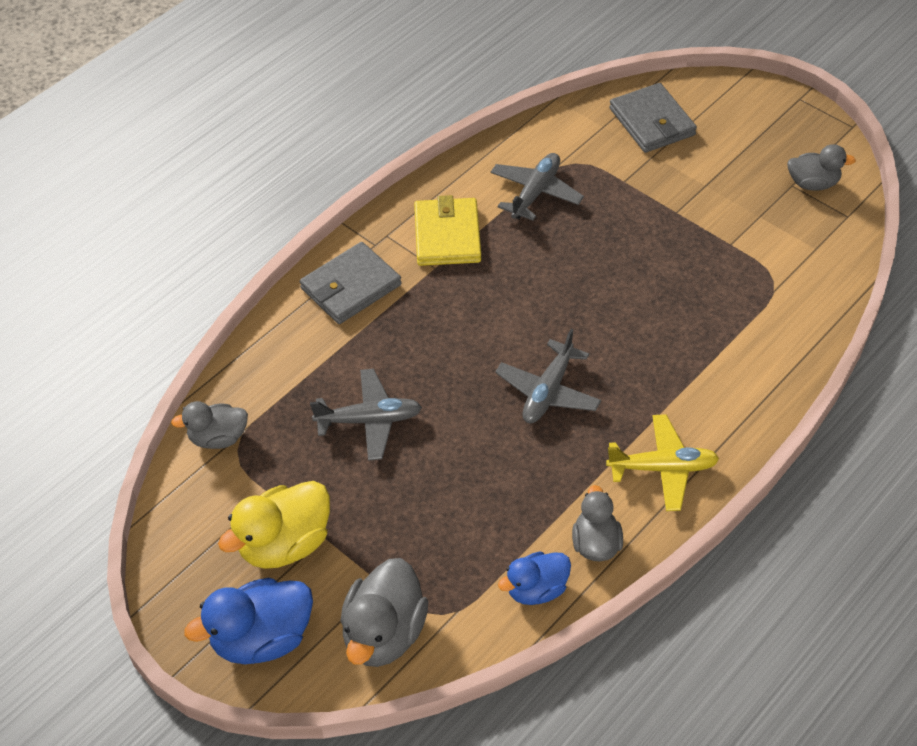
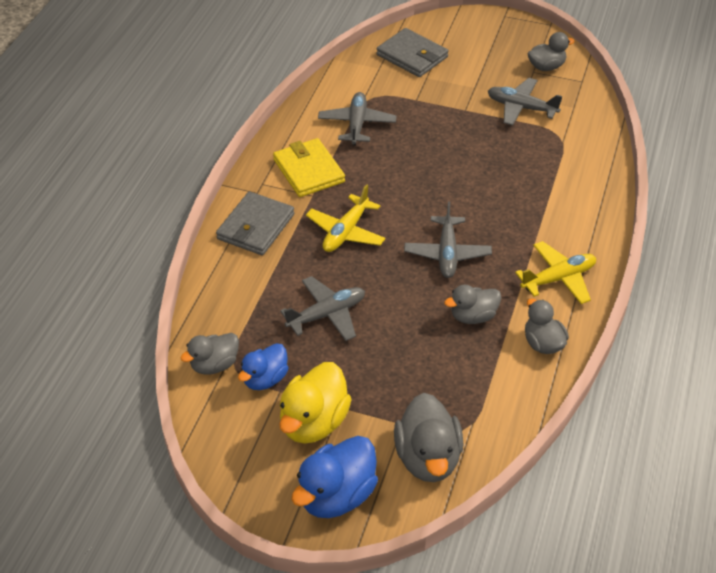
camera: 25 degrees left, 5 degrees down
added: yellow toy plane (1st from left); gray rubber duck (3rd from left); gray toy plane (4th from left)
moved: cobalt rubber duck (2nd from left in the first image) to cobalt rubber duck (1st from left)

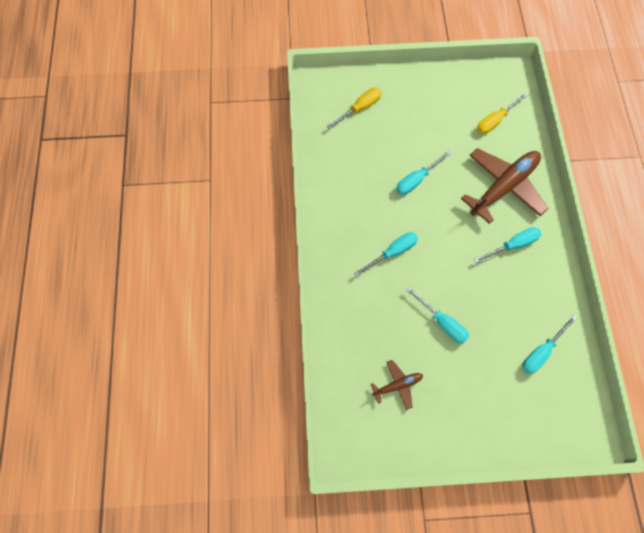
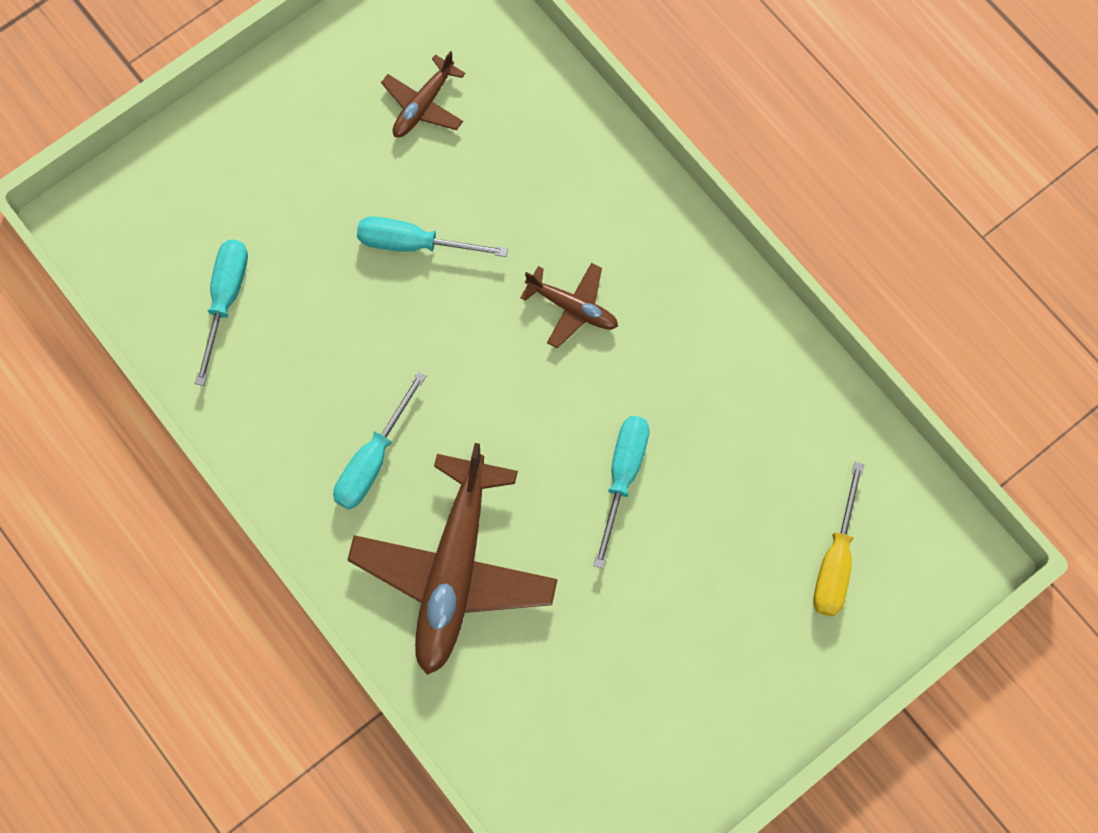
camera: 145 degrees right, 5 degrees up
removed: yellow flat screwdriver (2nd from left)
replaced: teal flat screwdriver (1st from left) to russet toy plane (3rd from left)

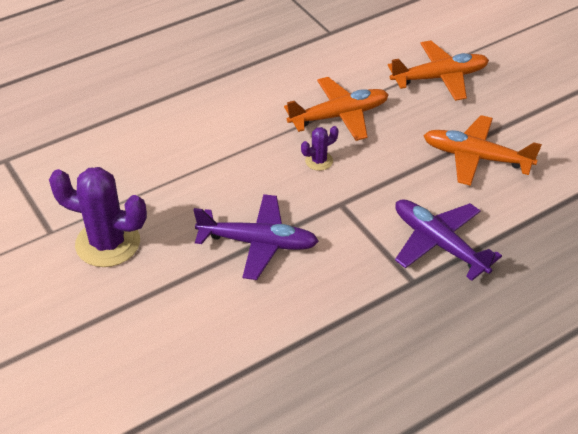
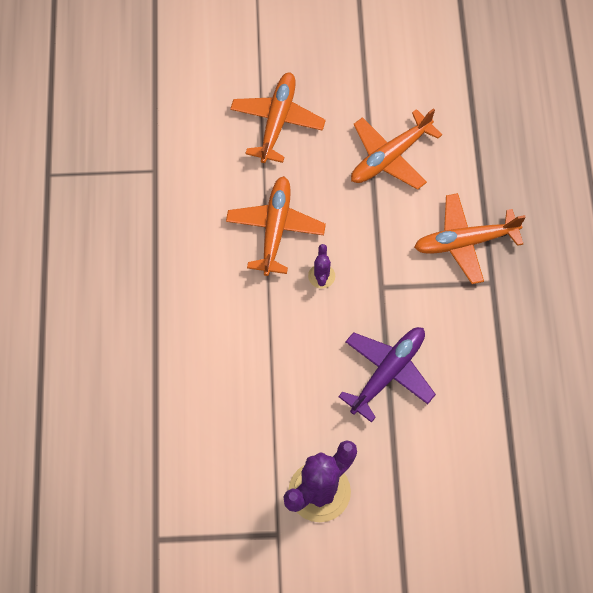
camera: 60 degrees left, 20 degrees up
recoloured: purple toy plane (2nd from left) to orange toy plane (4th from left)

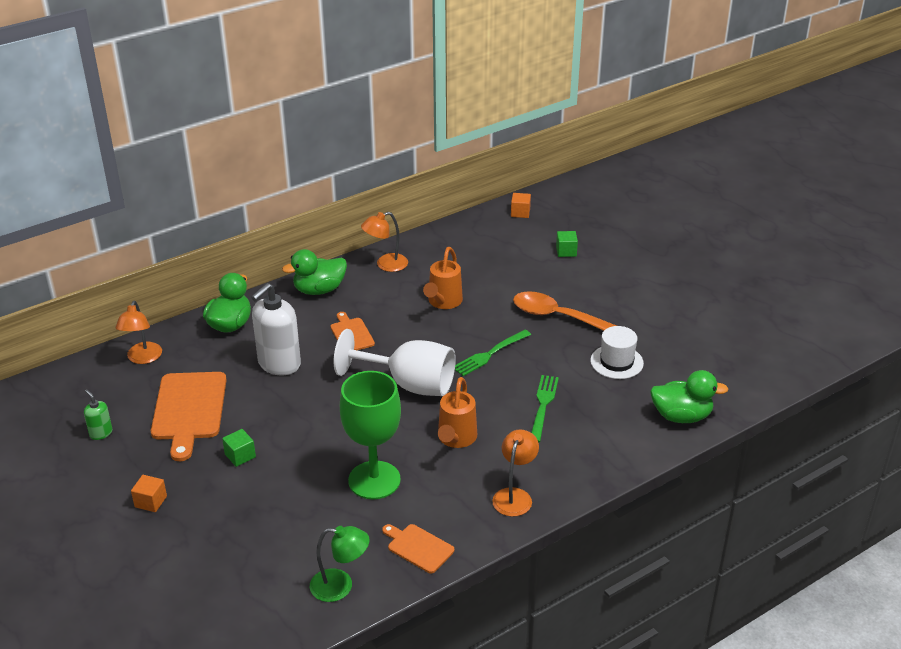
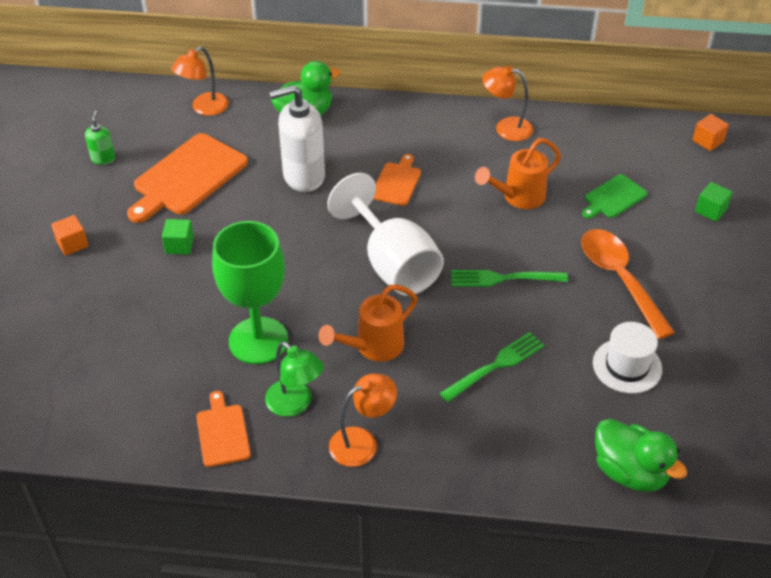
camera: 40 degrees right, 10 degrees up
removed: green rubber duck (2nd from left)
added: green bread board
moved: green lamp

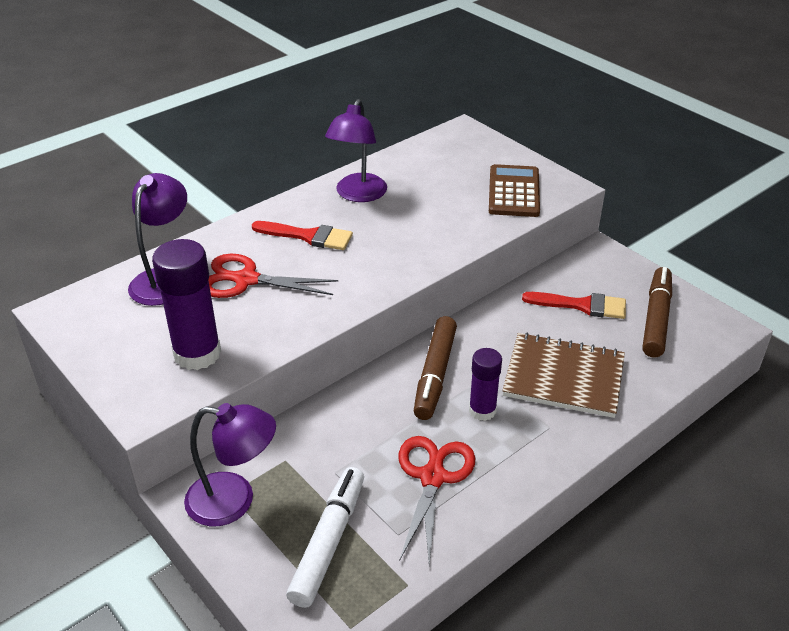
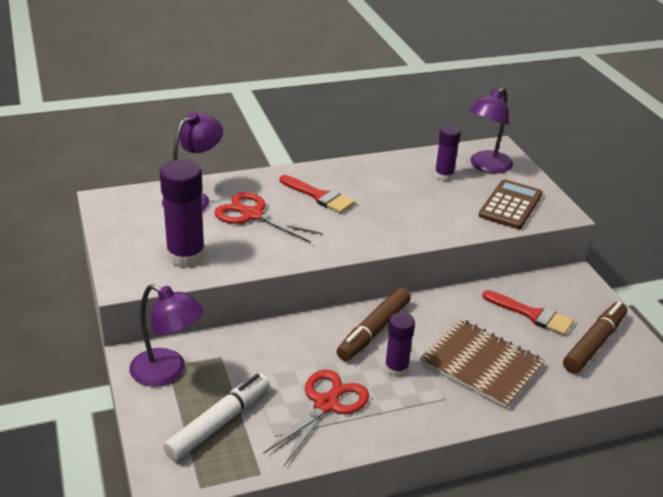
camera: 20 degrees right, 5 degrees down
added: purple glue stick (3rd from left)
moved: purple lamp (3rd from left)

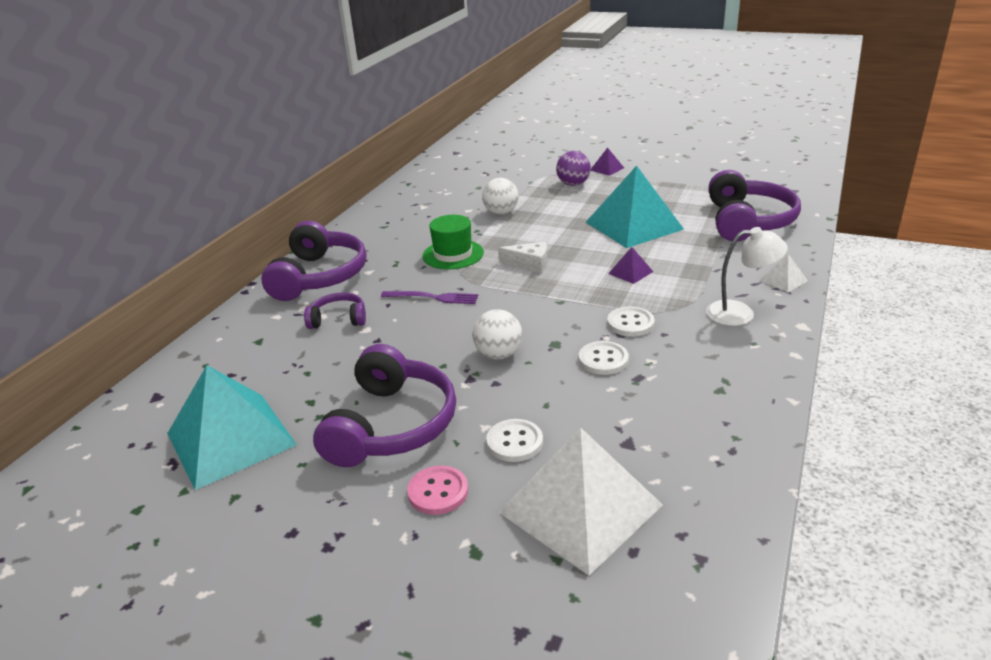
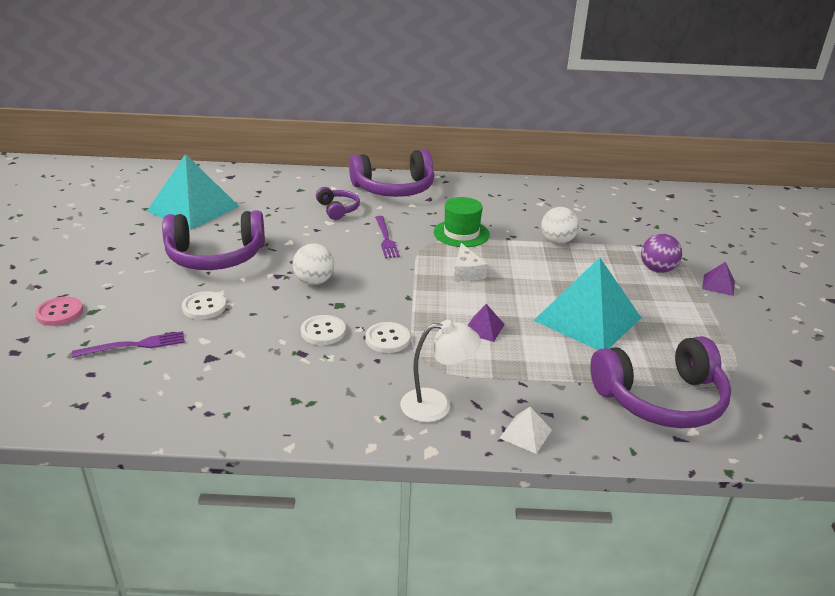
camera: 65 degrees right, 0 degrees up
moved: rose-pink shirt button
replaced: snow-white solid pyramid (1st from left) to purple dinner fork (1st from left)
turned: snow-white lamp 75 degrees counterclockwise

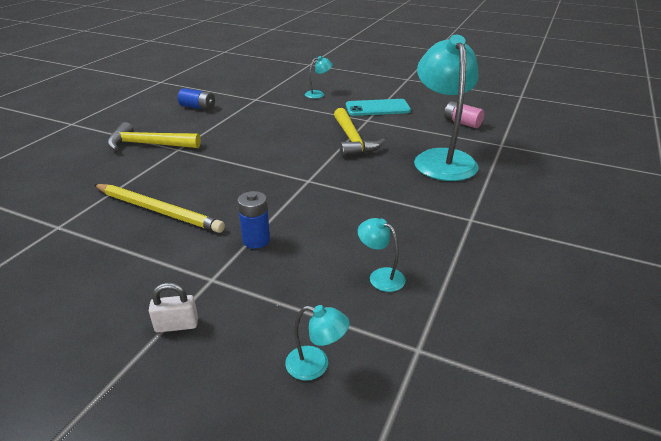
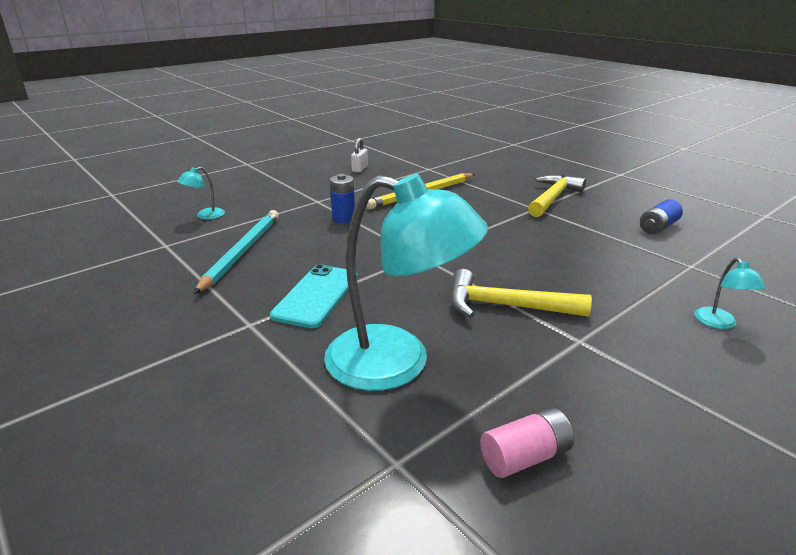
camera: 115 degrees right, 5 degrees down
moved: teal mobile phone; snow-white lock
replaced: teal lamp (3rd from left) to teal wooden pencil

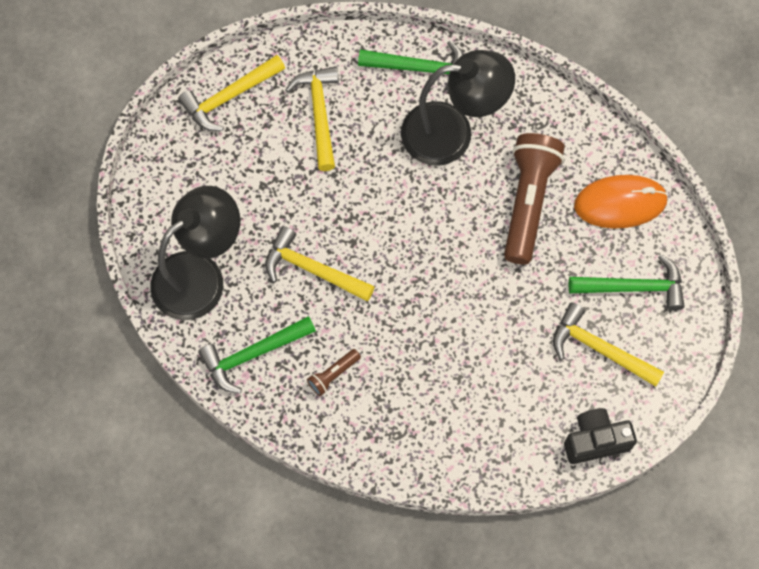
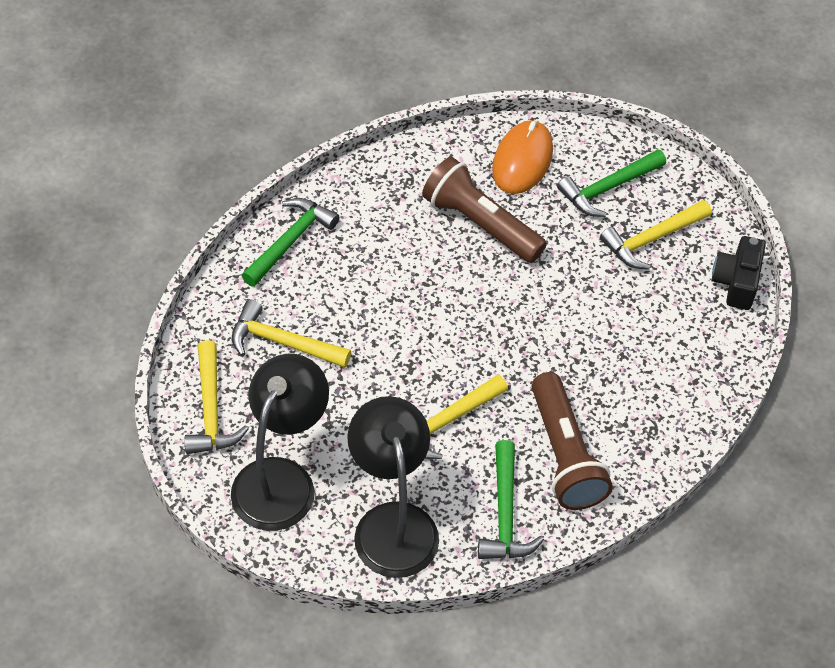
camera: 65 degrees left, 15 degrees down
moved: jet-black lamp (2nd from left in the first image) to jet-black lamp (1st from left)
turned: green carpenter's hammer (3rd from left) 150 degrees counterclockwise
resized: russet pocket torch (1st from left in the first image) x2.29

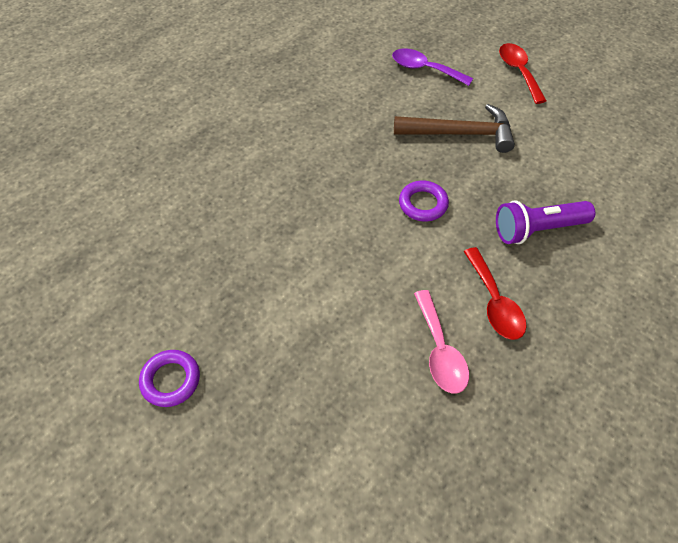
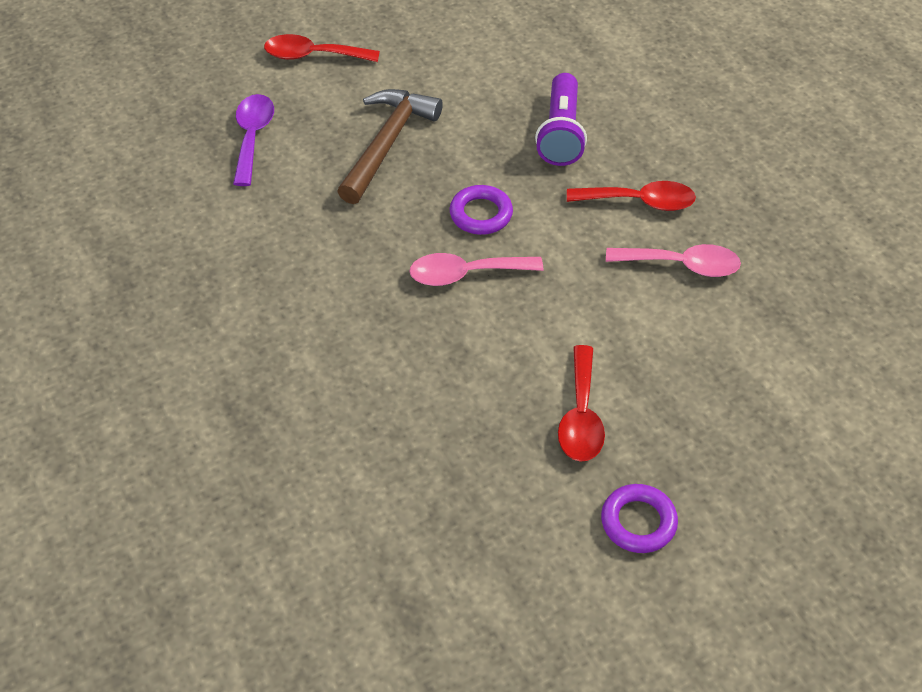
camera: 70 degrees left, 5 degrees down
added: rose-pink teaspoon (1st from left); red teaspoon (2nd from left)
turned: purple teaspoon 135 degrees clockwise

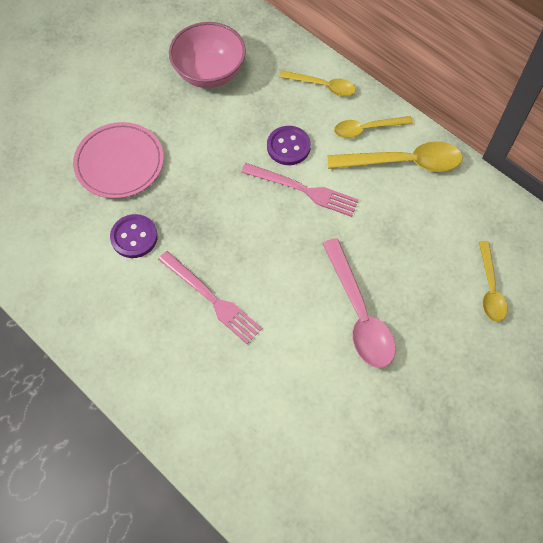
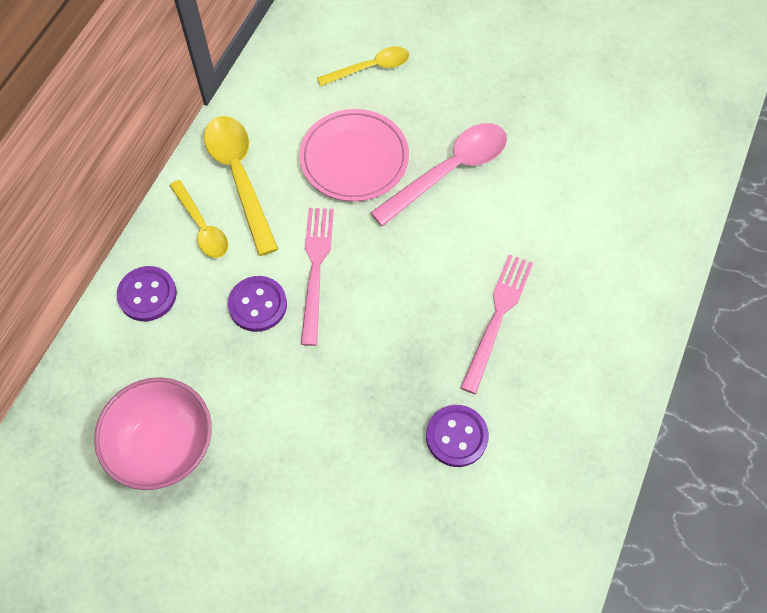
camera: 110 degrees left, 0 degrees up
moved: rose-pink flat dish
replaced: yellow teaspoon (1st from left) to purple shirt button (1st from left)

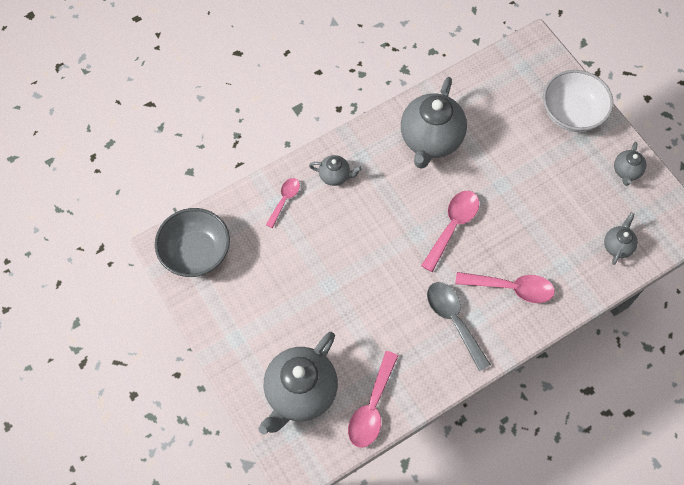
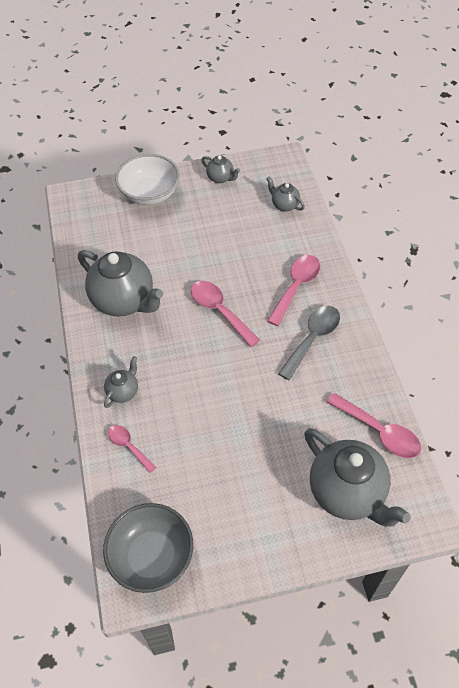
camera: 70 degrees left, 10 degrees down
turned: gray teaspoon 135 degrees clockwise

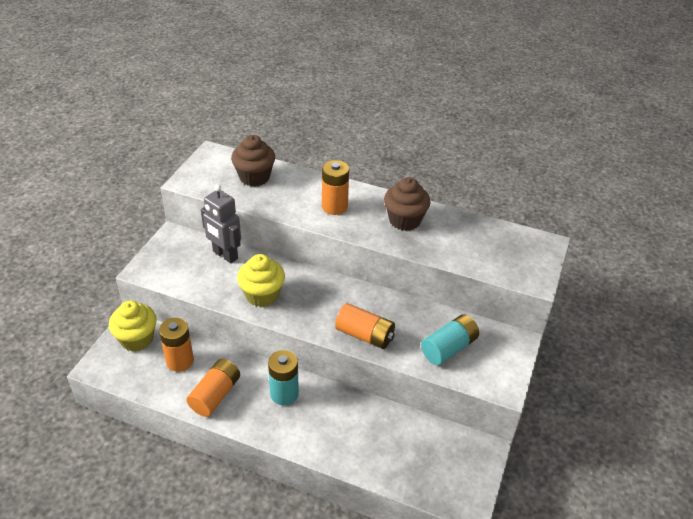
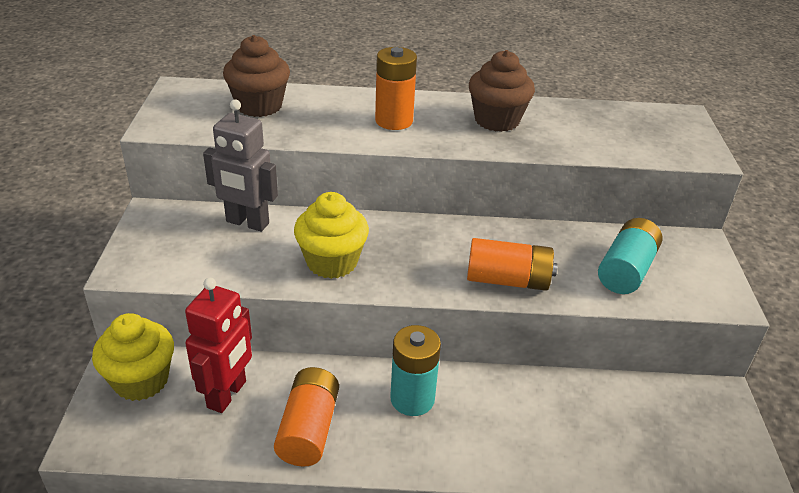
camera: 20 degrees left, 5 degrees down
replaced: orange AA battery (1st from left) to red toy robot

